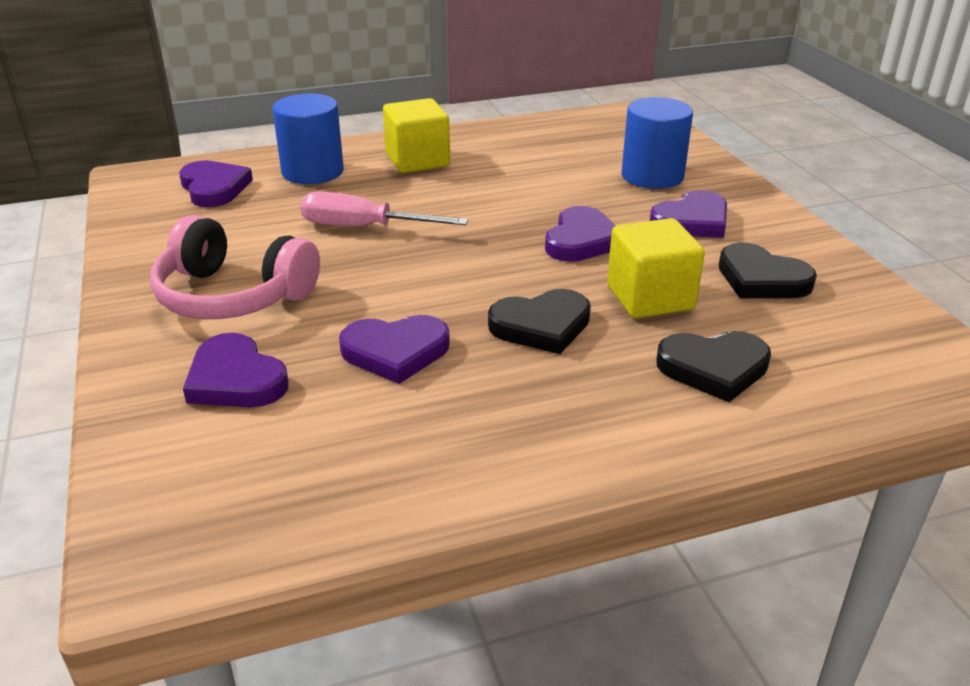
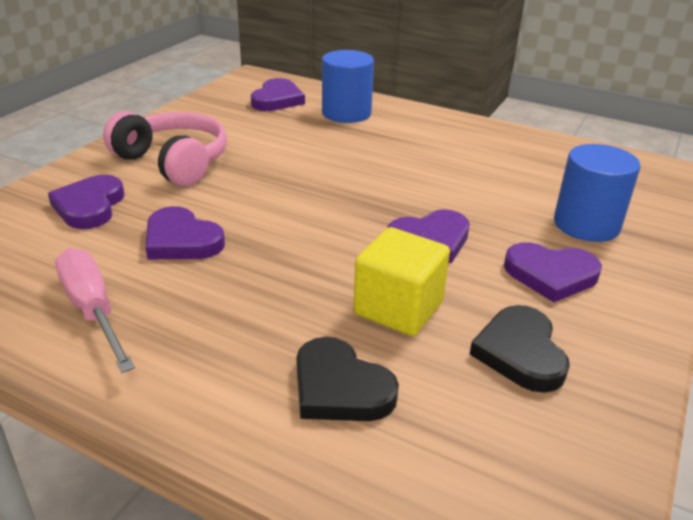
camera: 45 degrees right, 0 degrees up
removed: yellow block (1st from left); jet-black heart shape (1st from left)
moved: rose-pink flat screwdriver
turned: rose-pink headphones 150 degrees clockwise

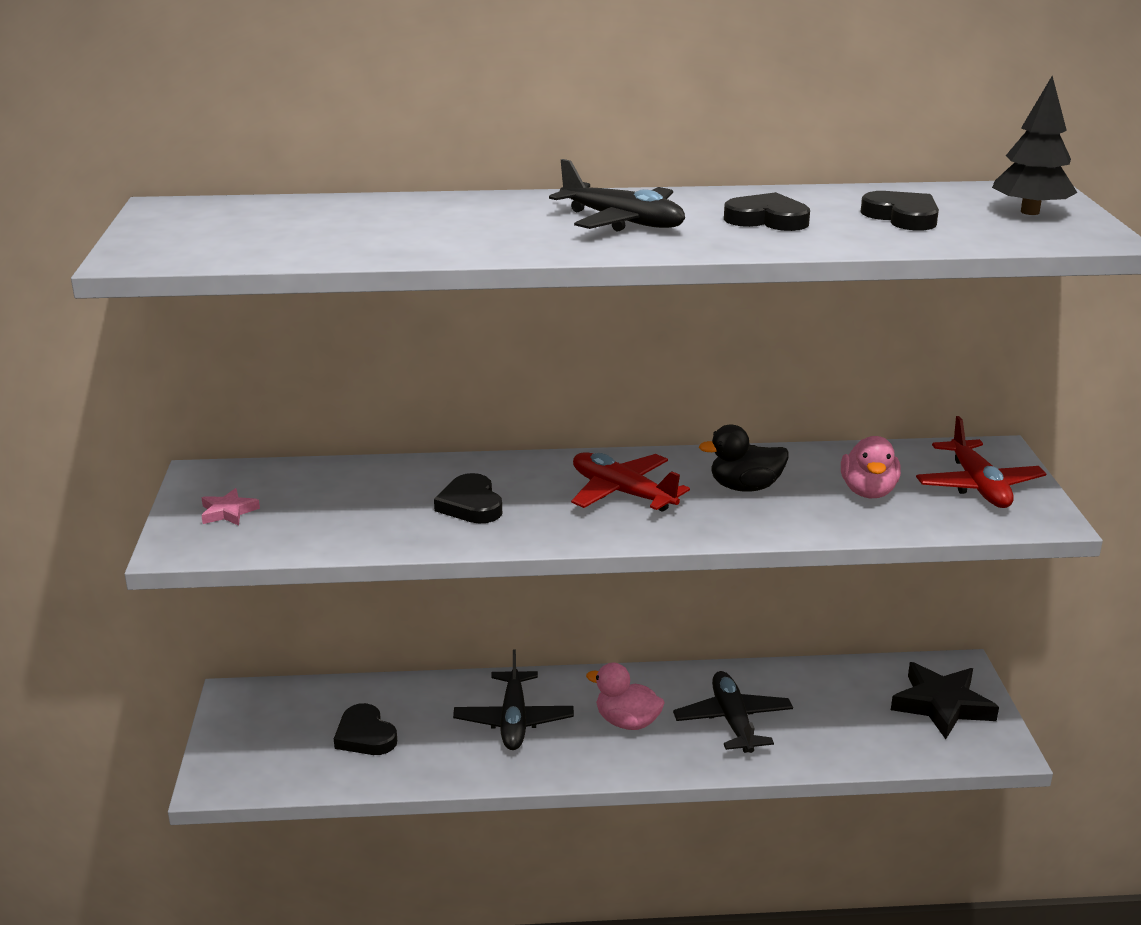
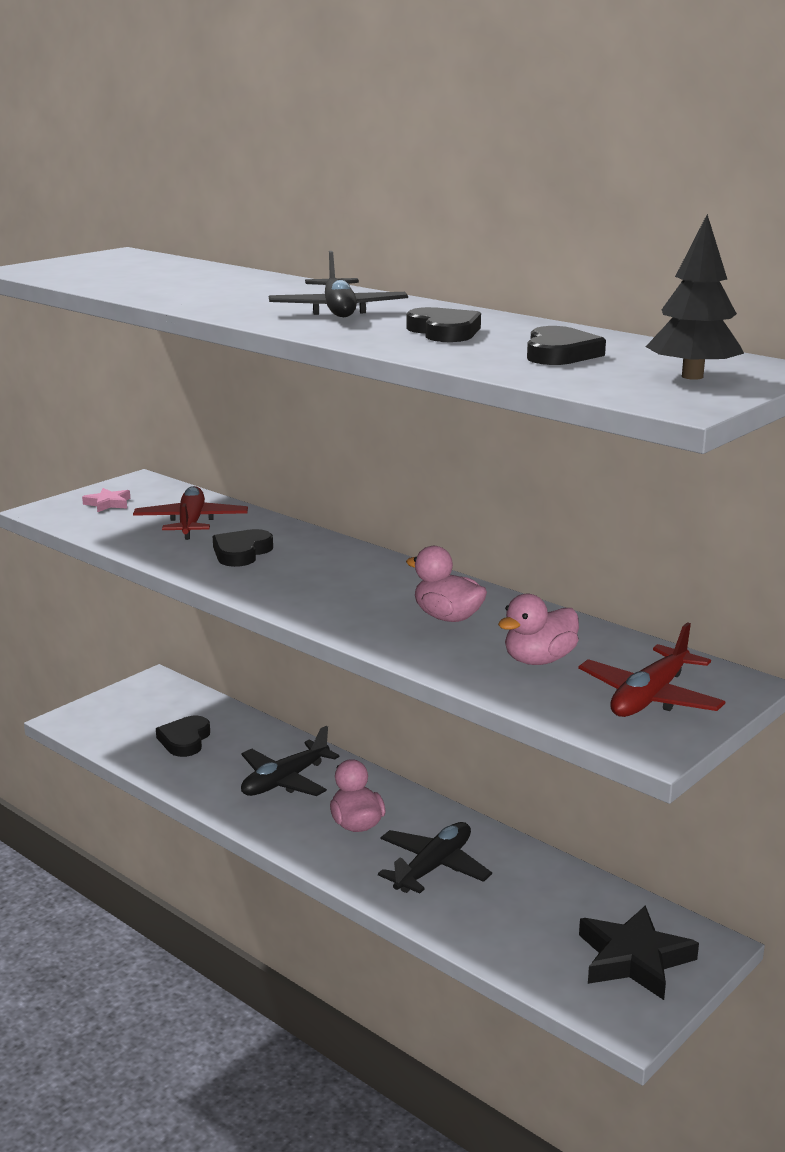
camera: 45 degrees right, 5 degrees down
moved: red toy plane (1st from left)
recoloured: jet-black rubber duck to rose-pink rubber duck (2nd from left)

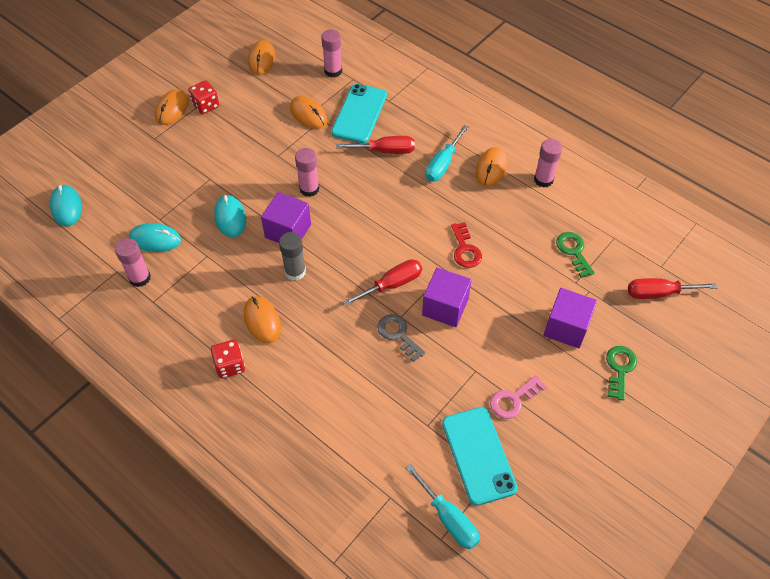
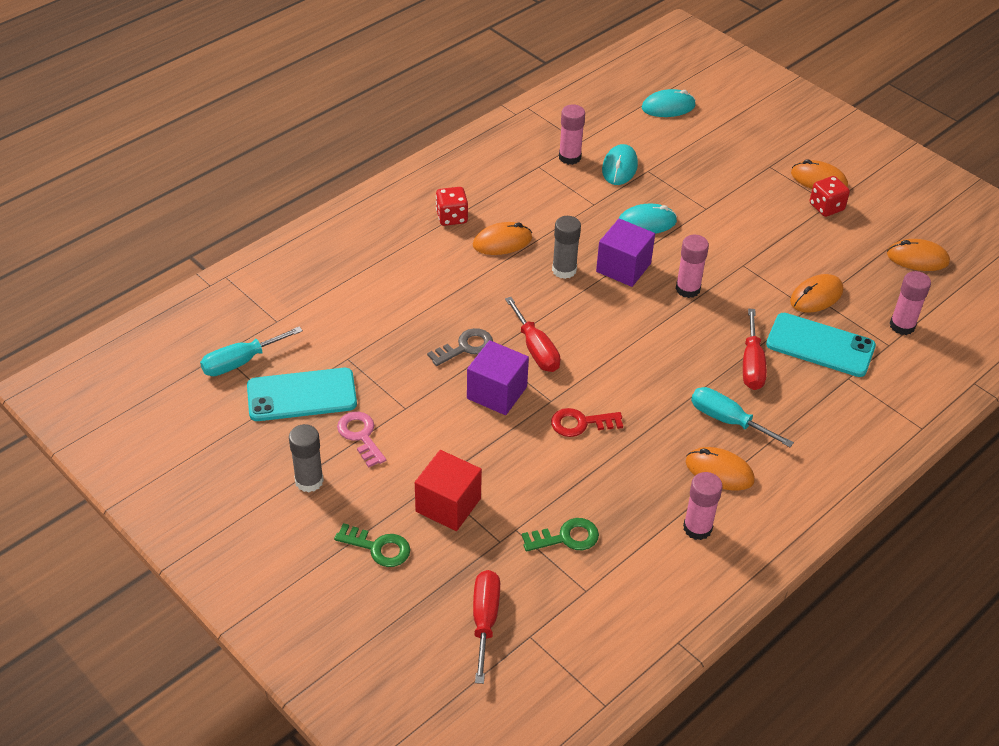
camera: 95 degrees right, 10 degrees down
added: gray glue stick (1st from left)
recoloured: purple block (3rd from left) to red block

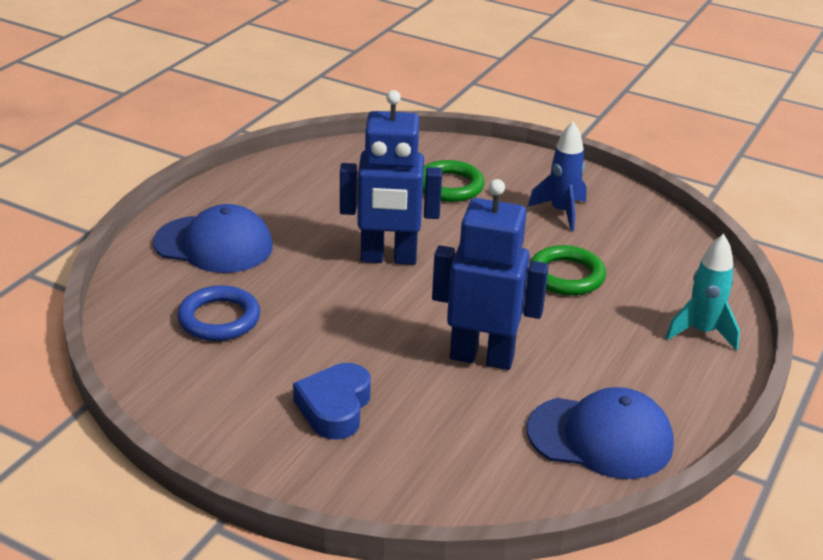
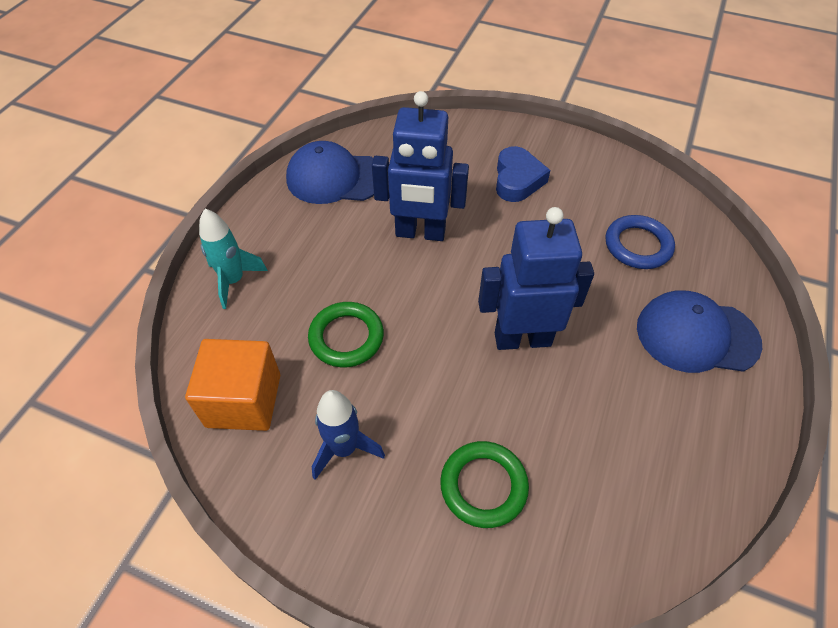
camera: 175 degrees right, 20 degrees up
added: orange block

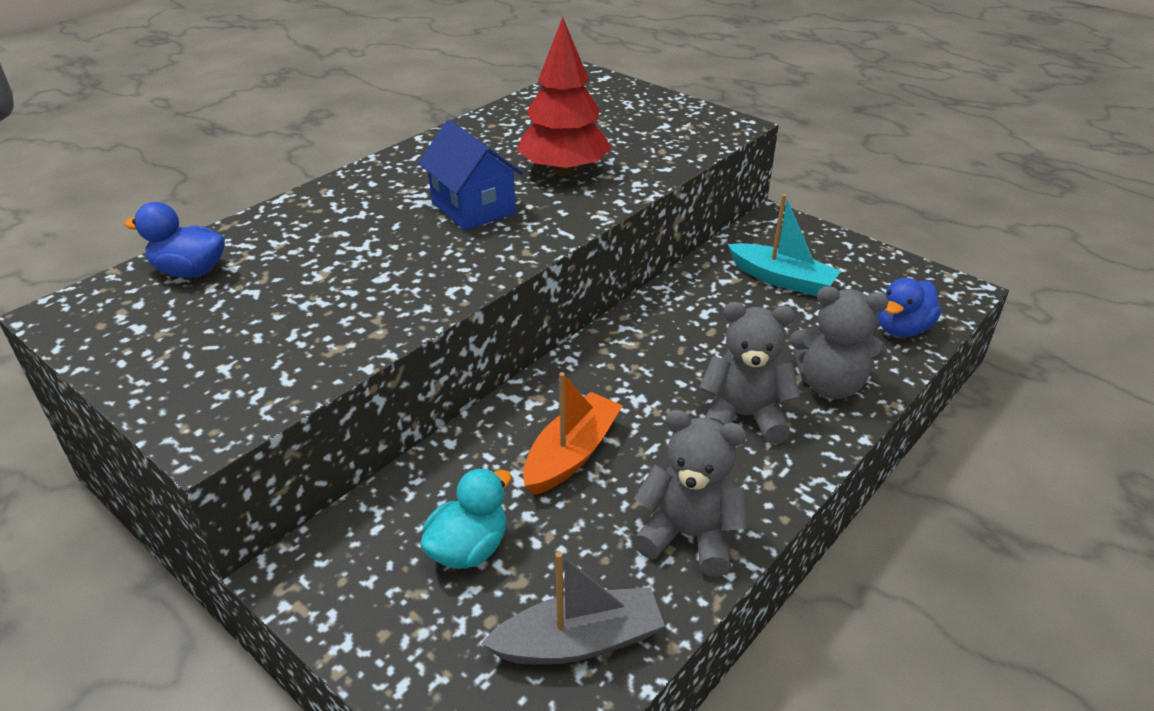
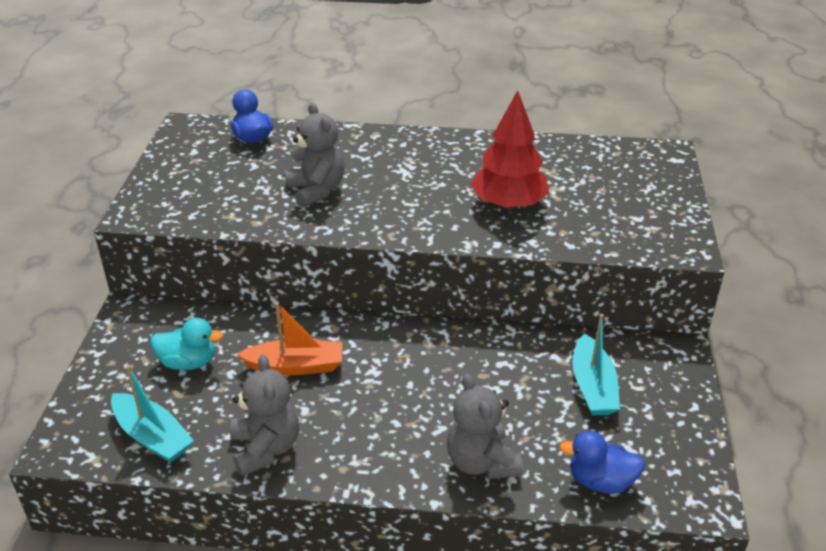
camera: 55 degrees right, 0 degrees up
removed: cobalt house
moved: gray teddy bear (2nd from left)
recoloured: gray toy boat to teal toy boat (1st from left)

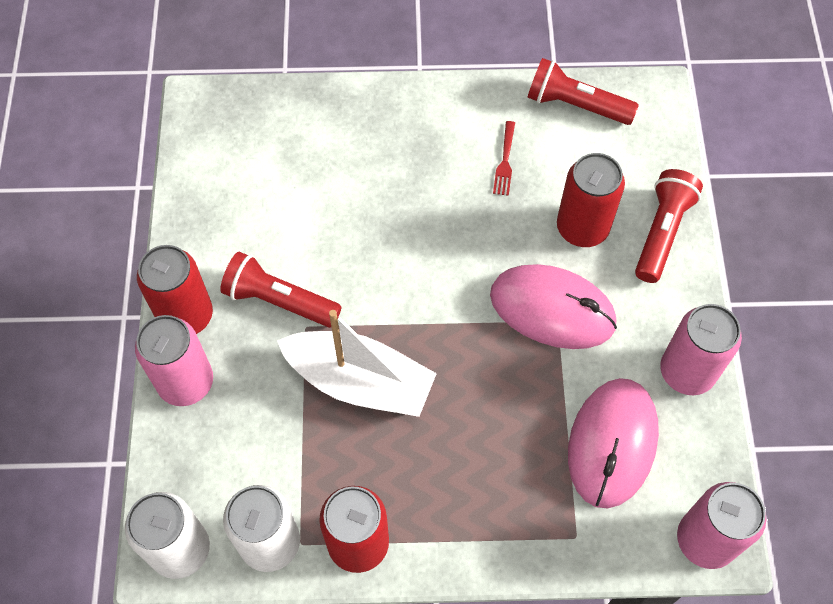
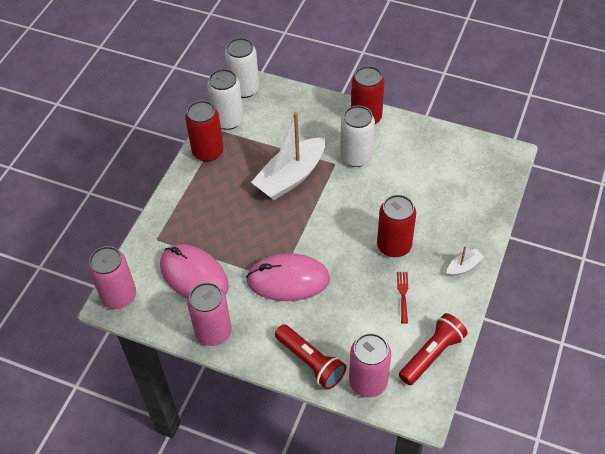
camera: 115 degrees right, 10 degrees down
added: snow-white toy boat (2nd from left)
moved: rose-pink tin (1st from left in the first image) to rose-pink tin (3rd from left); red tin (3rd from left)
replaced: red pocket torch (1st from left) to snow-white tin (3rd from left)
turned: rose-pink PC mouse (1st from left in the first image) 45 degrees clockwise; red dinner fork 60 degrees clockwise

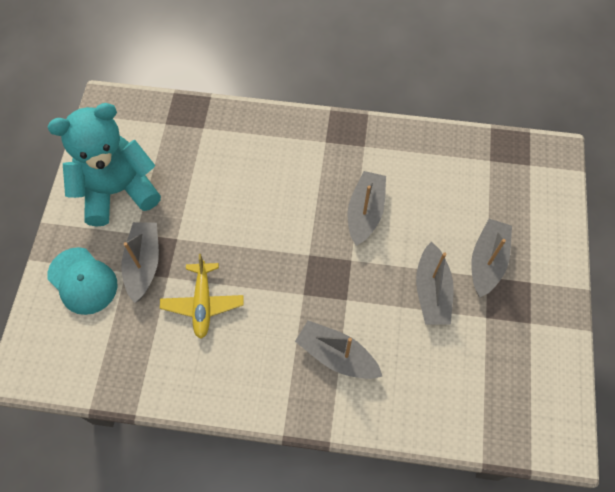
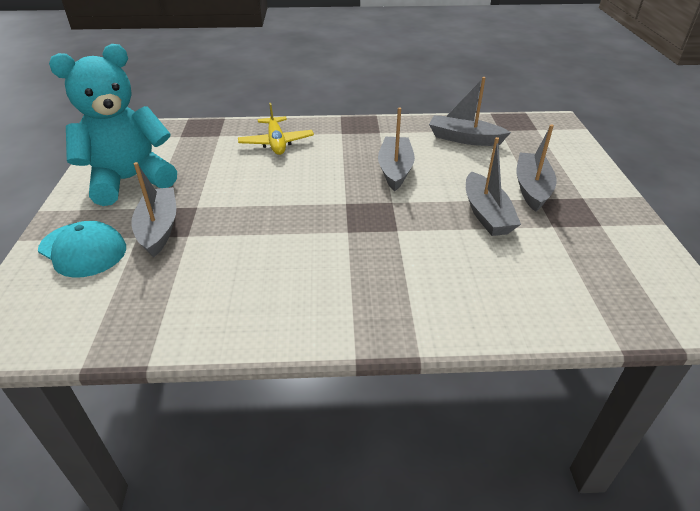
camera: 10 degrees left, 25 degrees down
moved: yellow toy plane; gray toy boat (2nd from left in the first image) to gray toy boat (3rd from left)

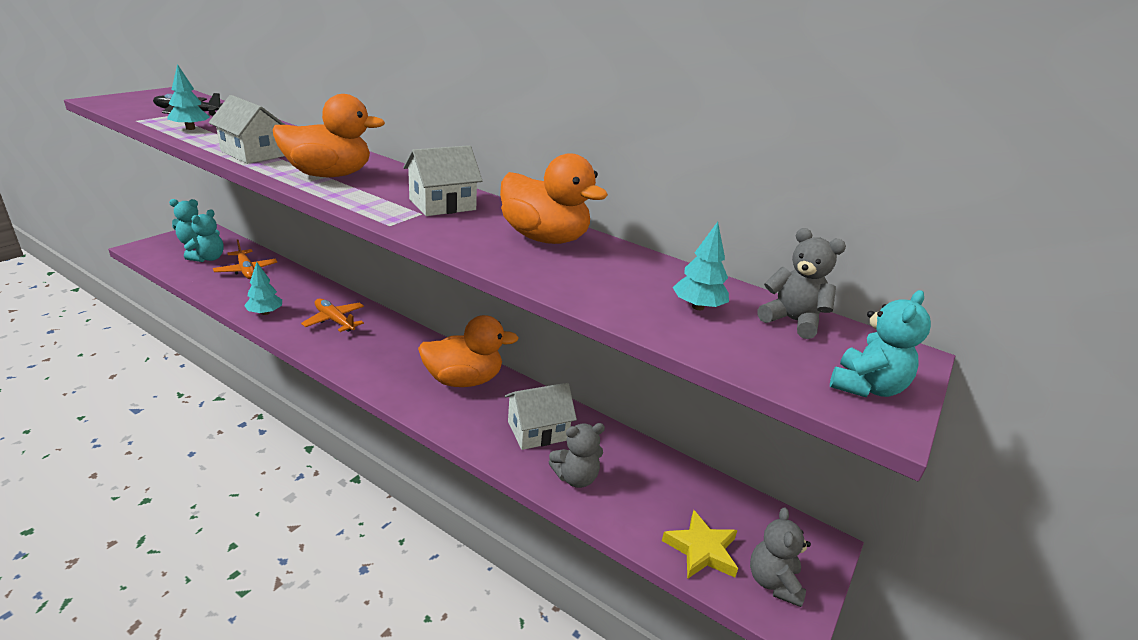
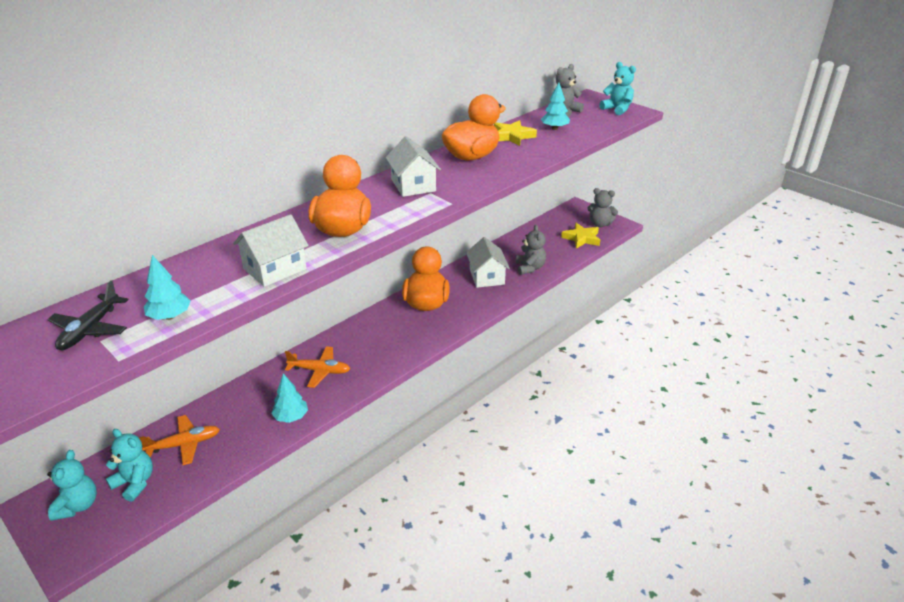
camera: 75 degrees left, 5 degrees up
added: yellow five-pointed star (1st from left)
turned: orange toy plane (2nd from left) 135 degrees counterclockwise

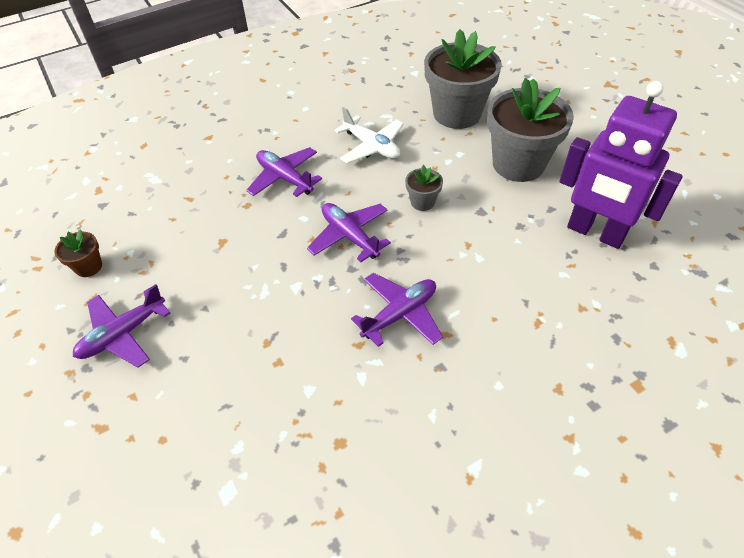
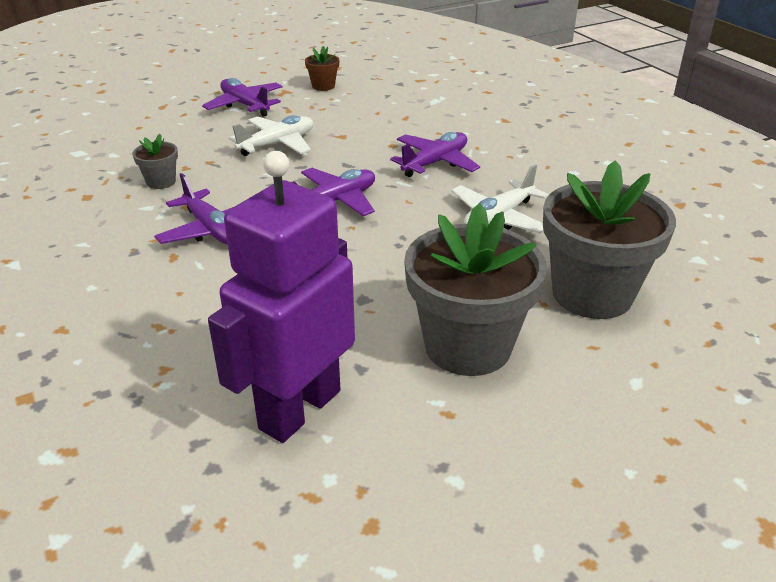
camera: 90 degrees right, 15 degrees down
added: snow-white toy plane (1st from left)
moved: gray flower pot (1st from left)

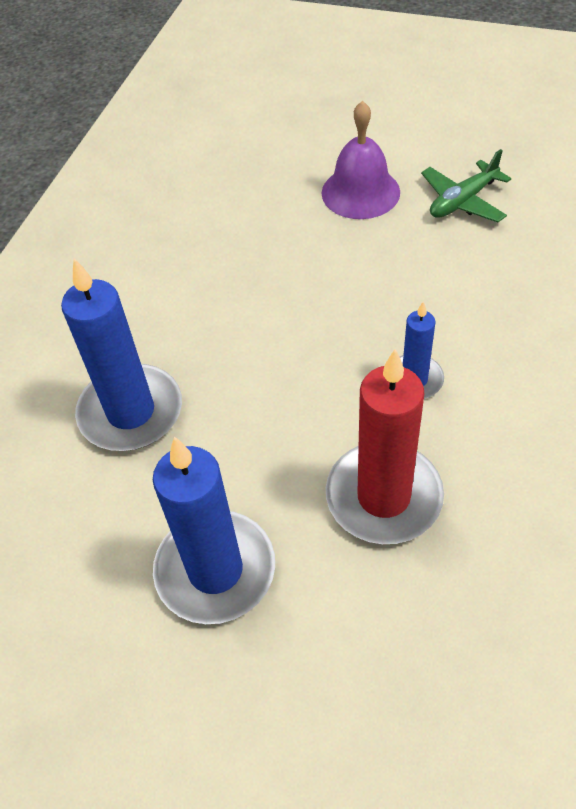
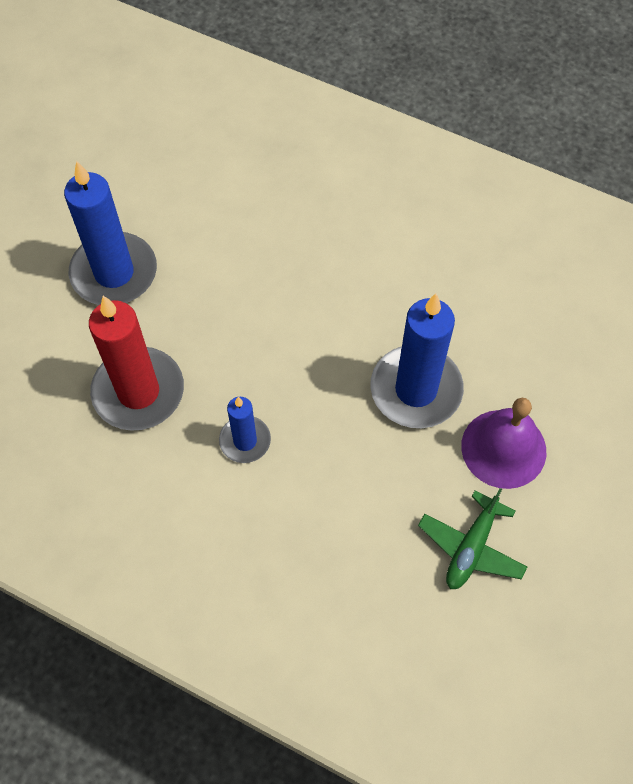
camera: 95 degrees right, 10 degrees up
moved: cobalt candle (1st from left in the first image) to cobalt candle (3rd from left)
turned: green toy plane 120 degrees counterclockwise

